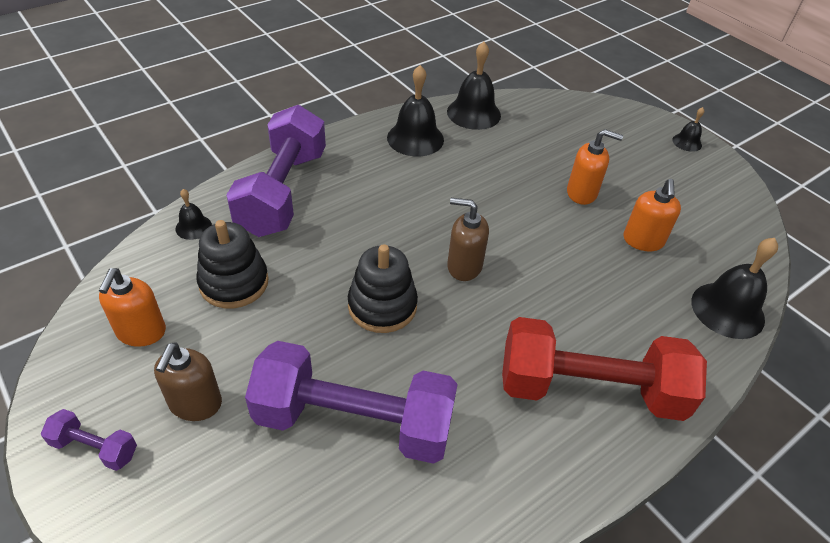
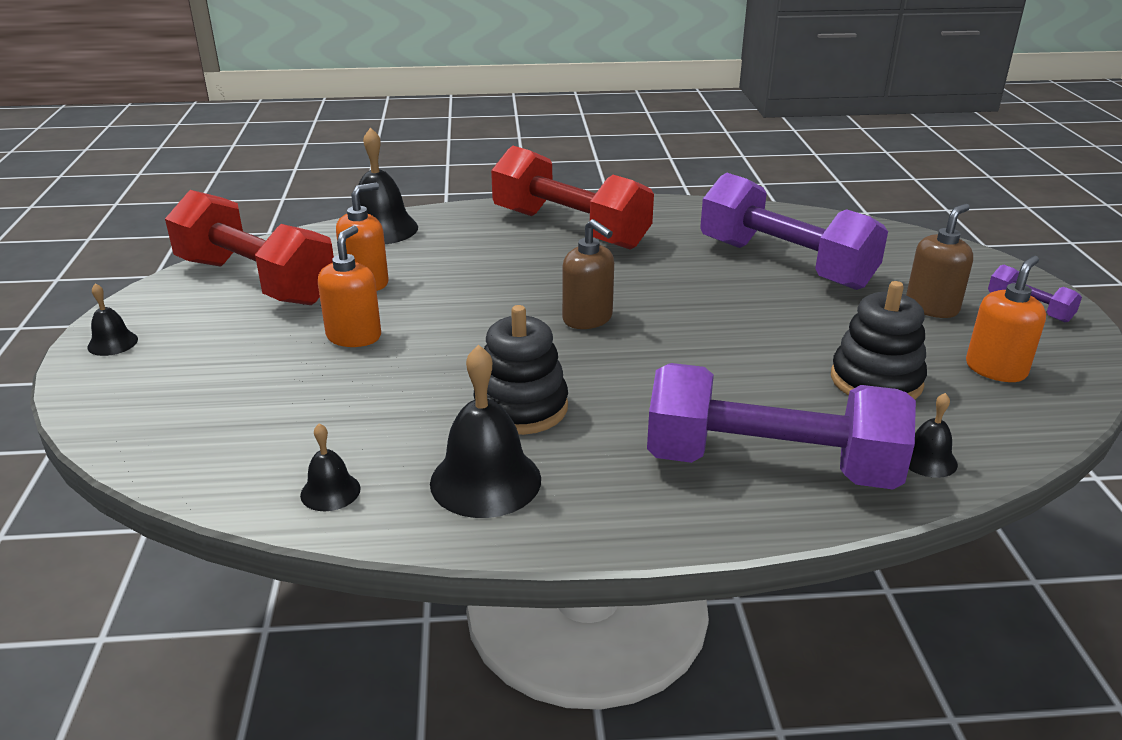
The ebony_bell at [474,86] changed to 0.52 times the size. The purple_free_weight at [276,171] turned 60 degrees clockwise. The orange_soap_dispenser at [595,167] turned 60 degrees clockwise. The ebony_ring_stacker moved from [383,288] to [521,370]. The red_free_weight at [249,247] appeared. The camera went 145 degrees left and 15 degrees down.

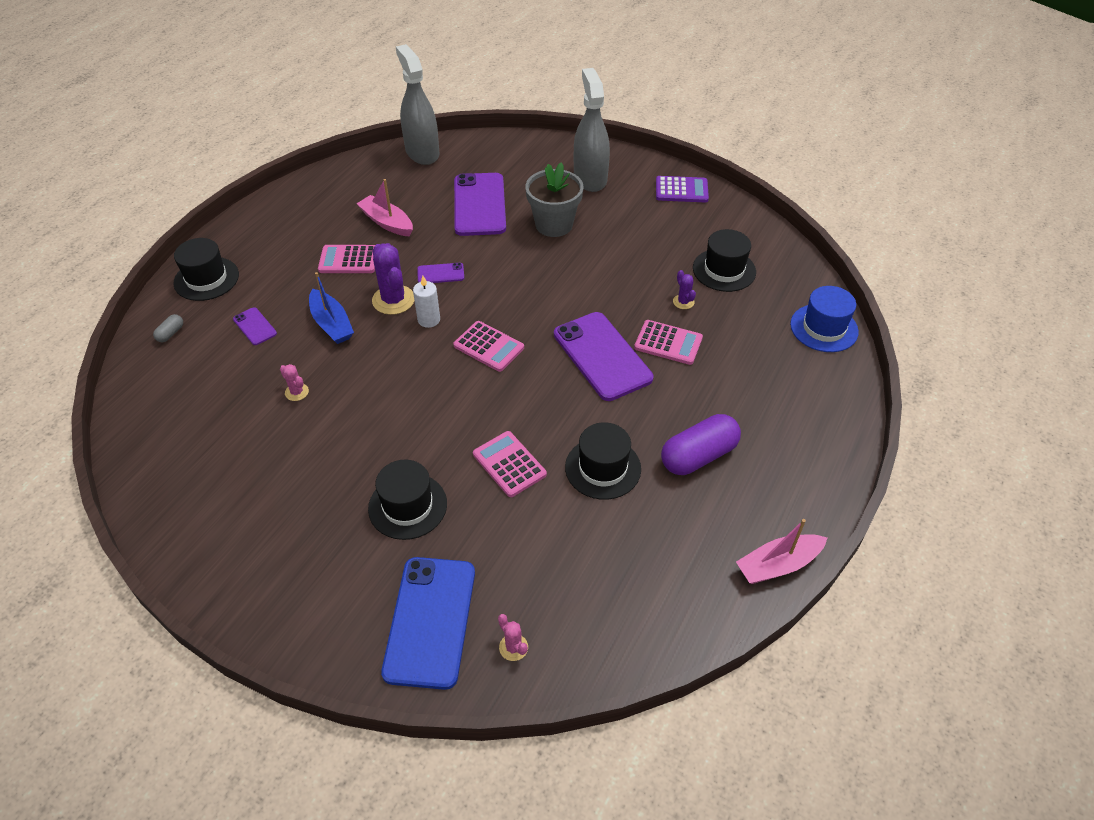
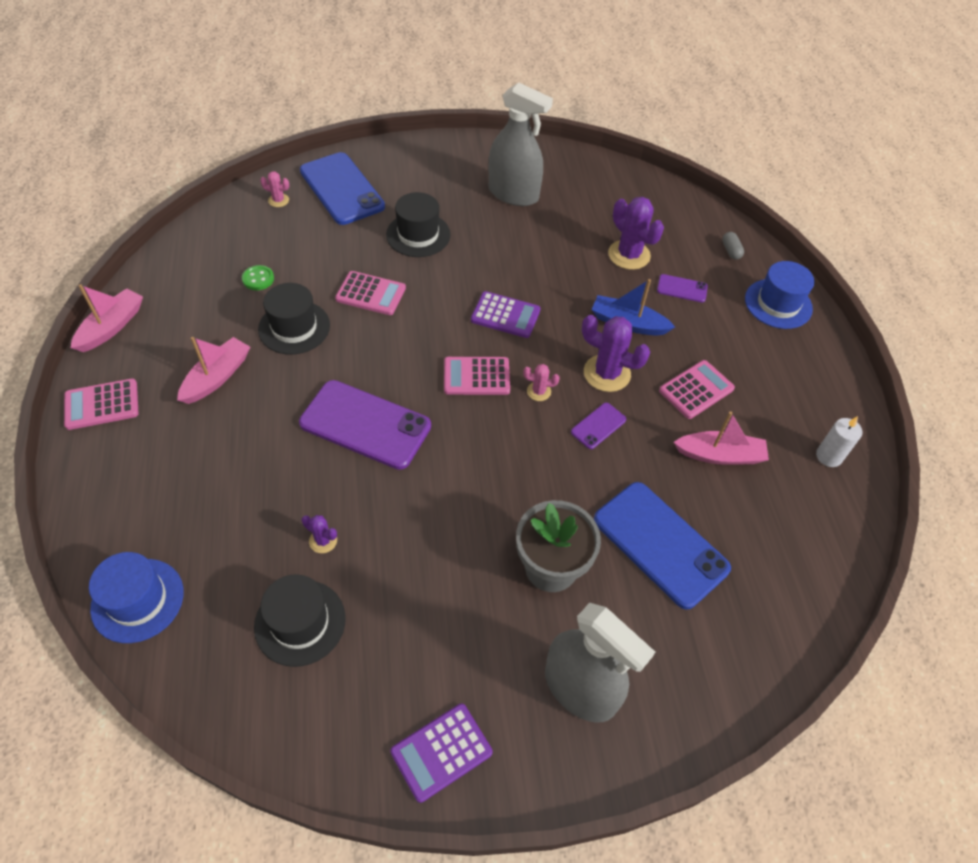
The grey_spray_cleaner moved from [417,104] to [521,144]. The purple_phone at [480,204] became the cobalt_phone at [662,546]. The ebony_top_hat at [206,269] became the cobalt_top_hat at [779,295]. The white_pillar_candle moved from [426,302] to [839,441]. The pink_adding_machine moved from [668,342] to [101,404]. The pink_saguaro_cactus moved from [294,382] to [541,382]. The purple_pill_shape at [701,444] was replaced by the pink_toy_boat at [213,370]. The purple_saguaro_cactus at [636,233] appeared. The leaf-green_shirt_button at [258,277] appeared. The purple_adding_machine at [505,314] appeared. The camera went 140 degrees right and 5 degrees up.

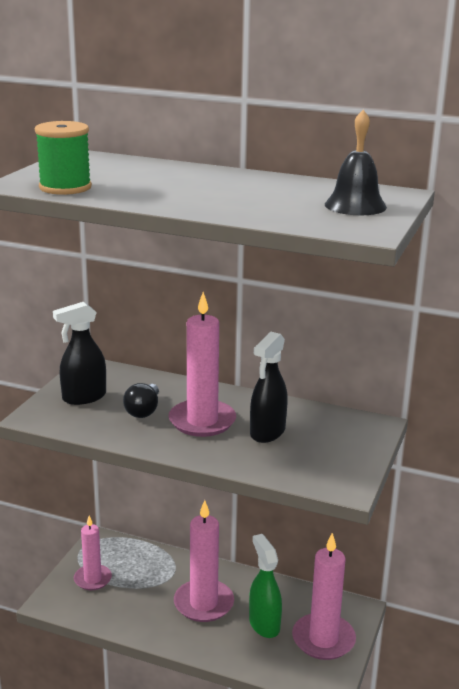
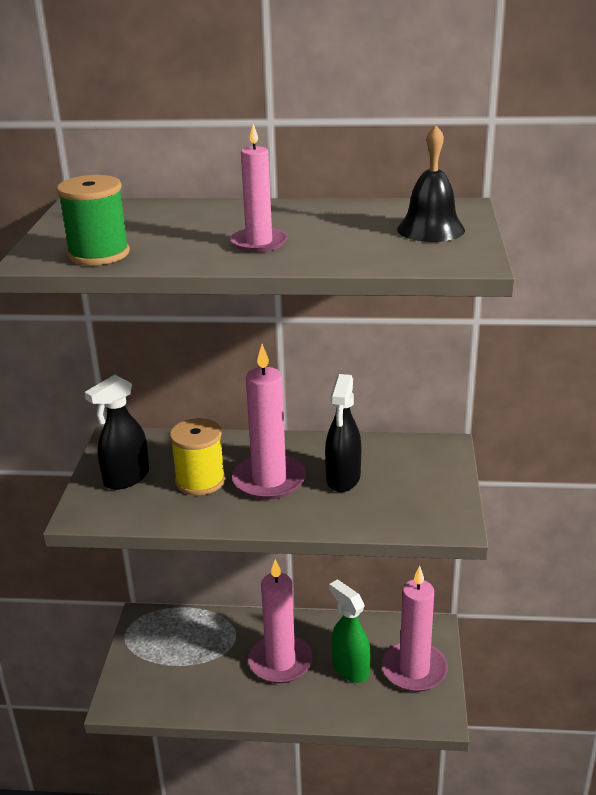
The ebony_bulb at [141,400] was replaced by the yellow_reel_of_thread at [197,456]. The pink_pillar_candle moved from [93,553] to [259,188]. The camera went 15 degrees left and 5 degrees up.

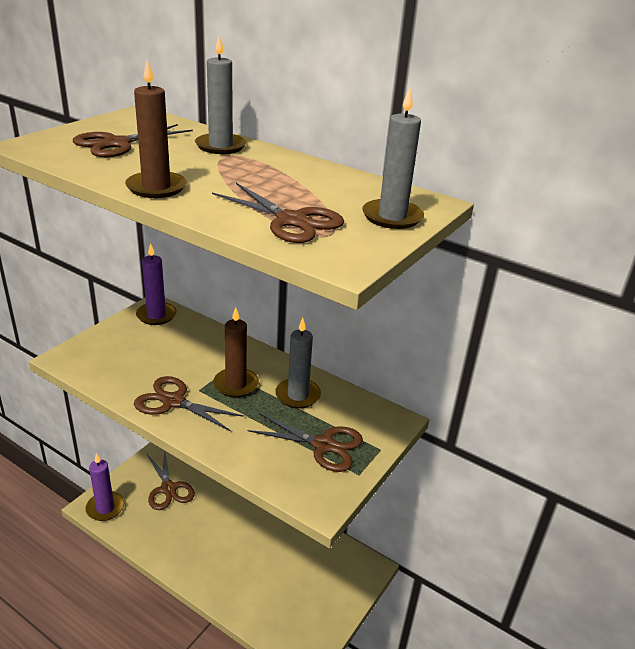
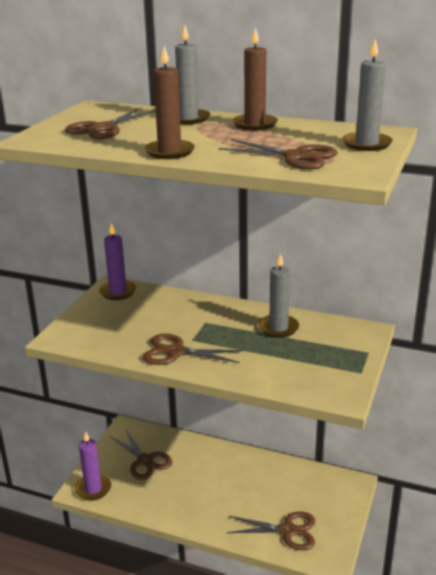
The russet_pillar_candle moved from [236,352] to [255,78]. The russet_shears moved from [305,442] to [270,530]. The camera went 10 degrees left and 5 degrees down.

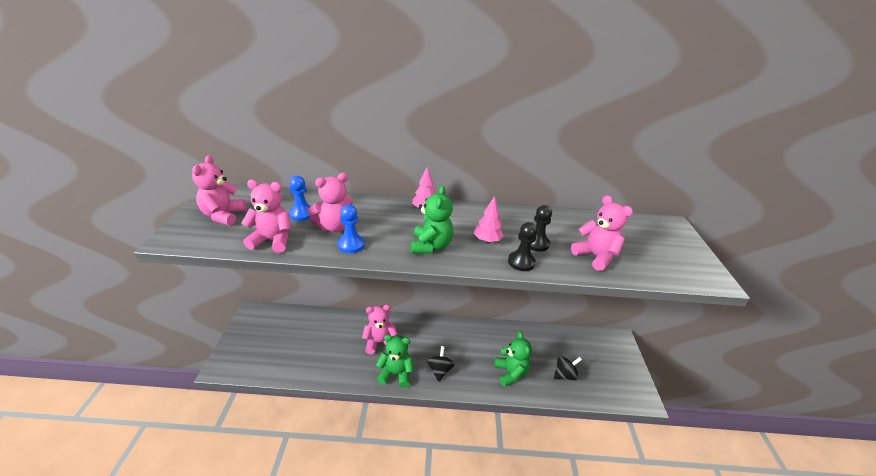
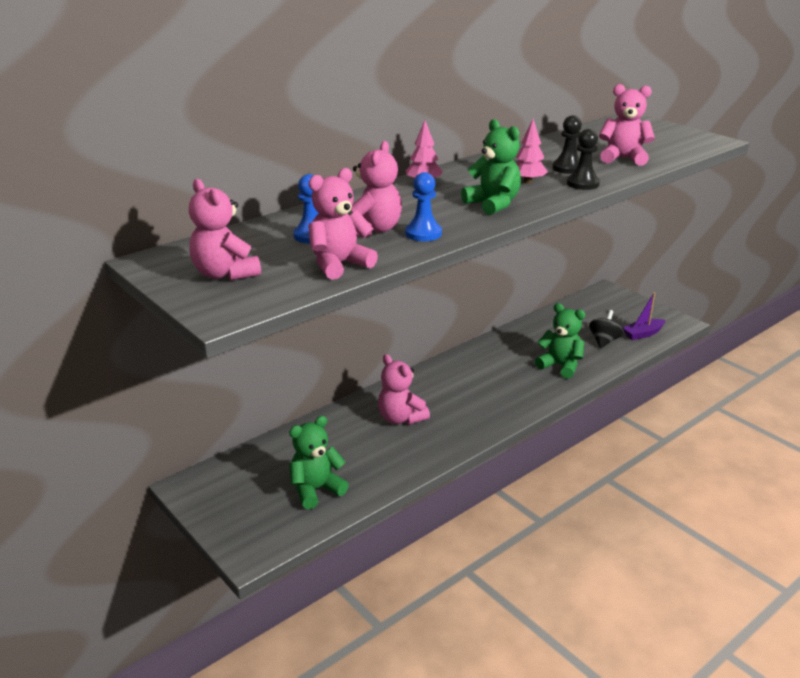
The pink_teddy at [380,329] turned 75 degrees counterclockwise. The leaf-green_teddy moved from [395,361] to [319,462]. The ebony_whirligig at [441,364] disappeared. The purple_toy_boat at [644,316] appeared. The camera went 40 degrees left and 5 degrees down.

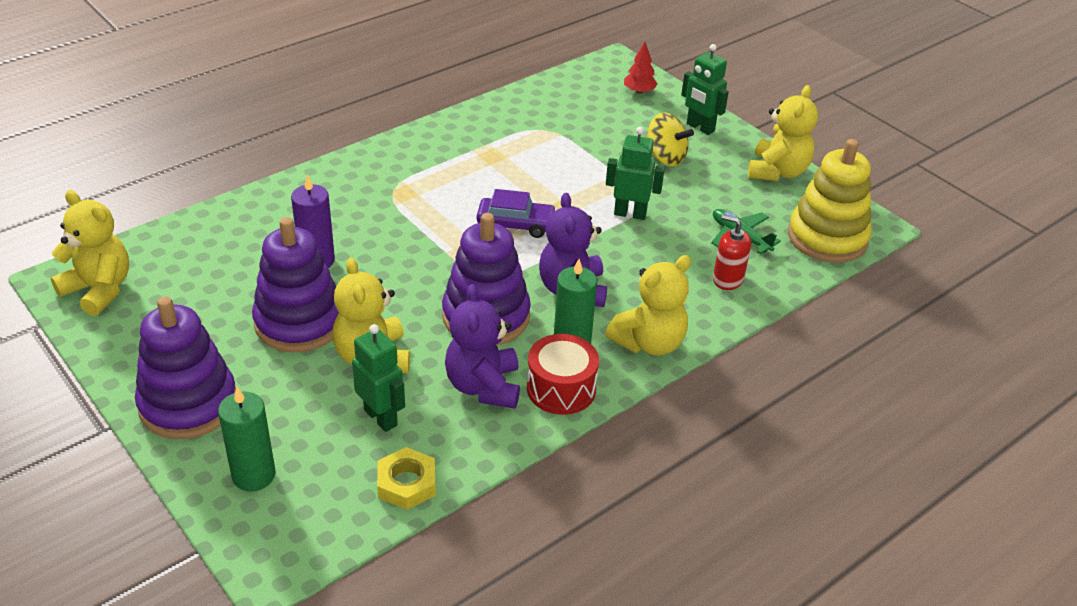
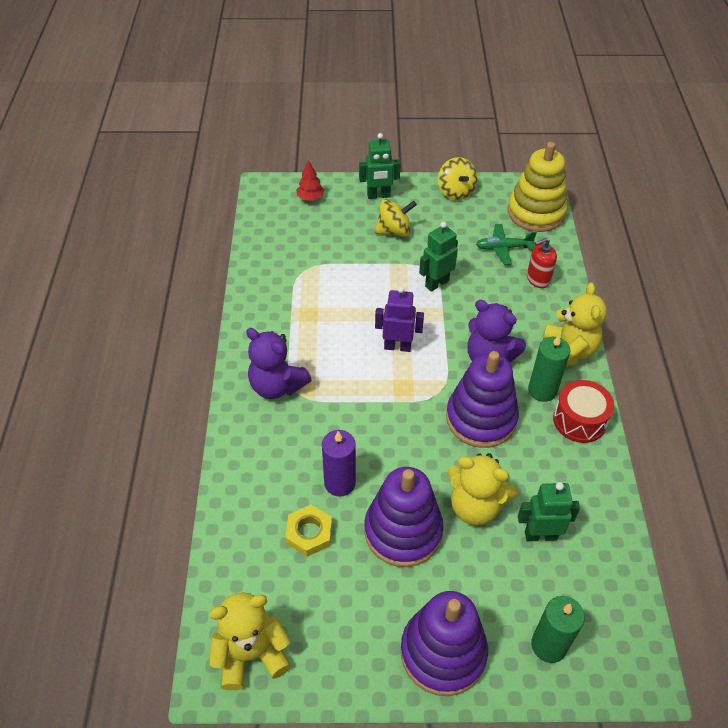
The yellow_teddy at [783,133] was replaced by the yellow_whirligig at [458,178]. The purple_car at [517,213] was replaced by the purple_toy_robot at [399,319]. The purple_teddy moved from [482,346] to [279,363]. The yellow_nut moved from [406,478] to [308,531]. The camera went 50 degrees left and 10 degrees up.

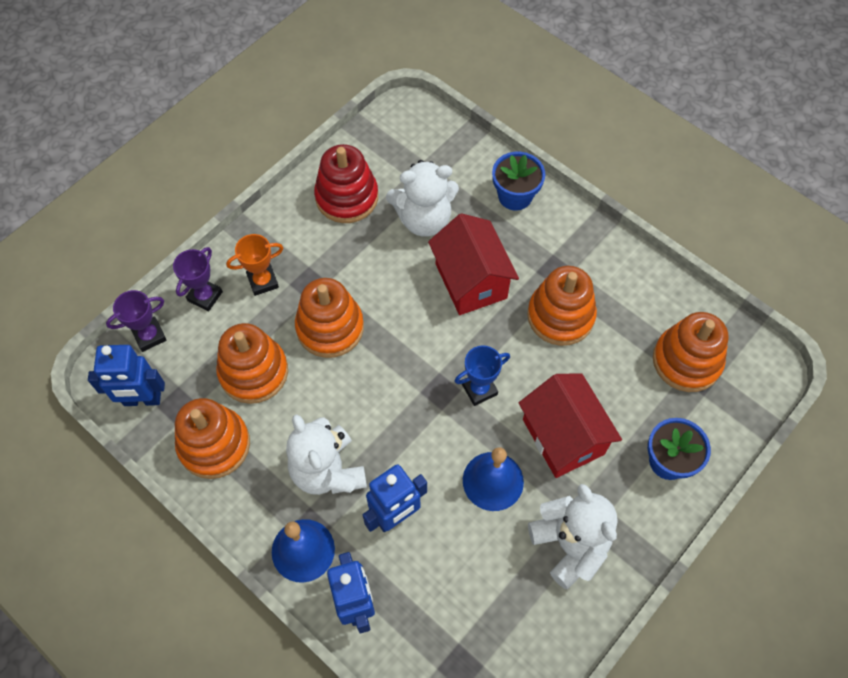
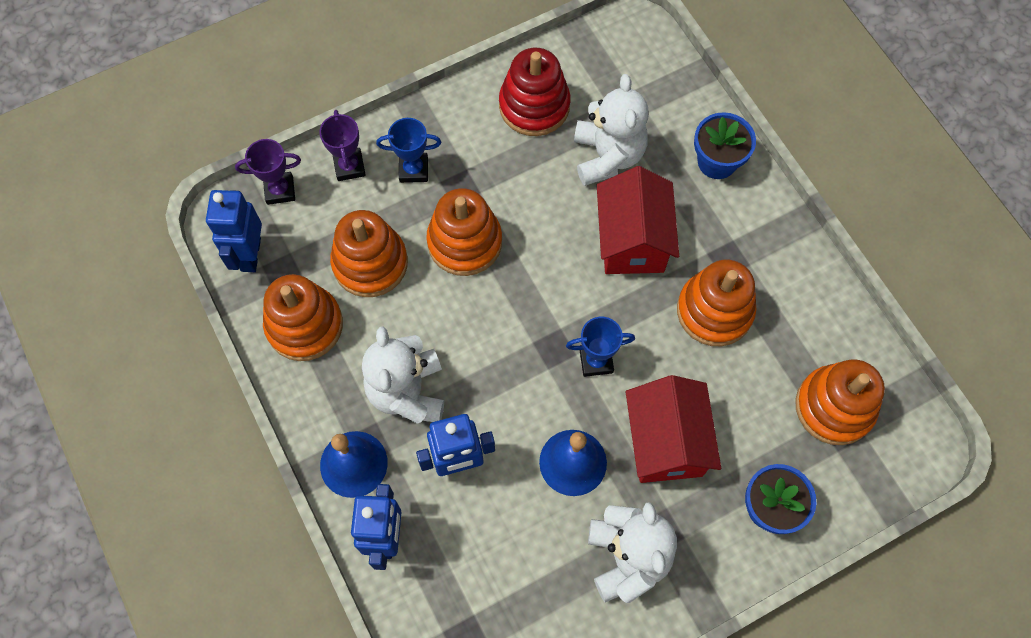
The white_teddy at [422,198] turned 105 degrees counterclockwise. The orange_trophy at [254,265] became the cobalt_trophy at [408,150]. The purple_trophy at [198,279] turned 60 degrees counterclockwise. The cobalt_toy_robot at [126,375] turned 75 degrees clockwise. The camera went 20 degrees right and 5 degrees up.

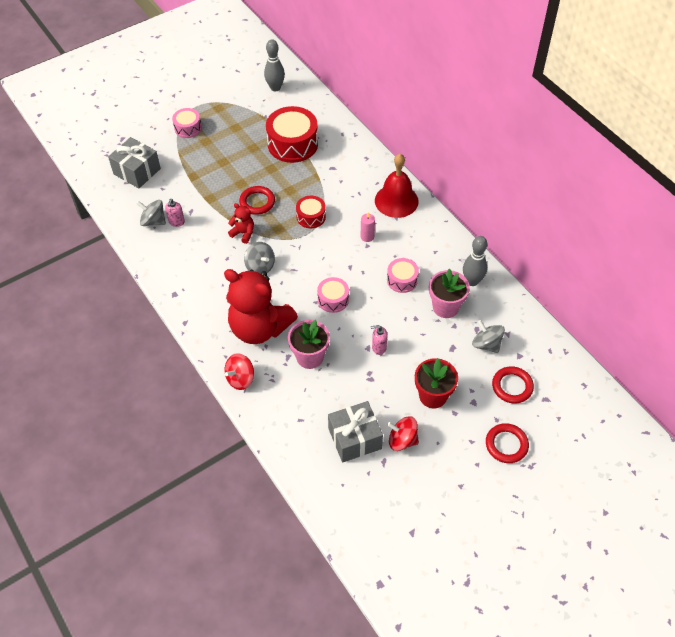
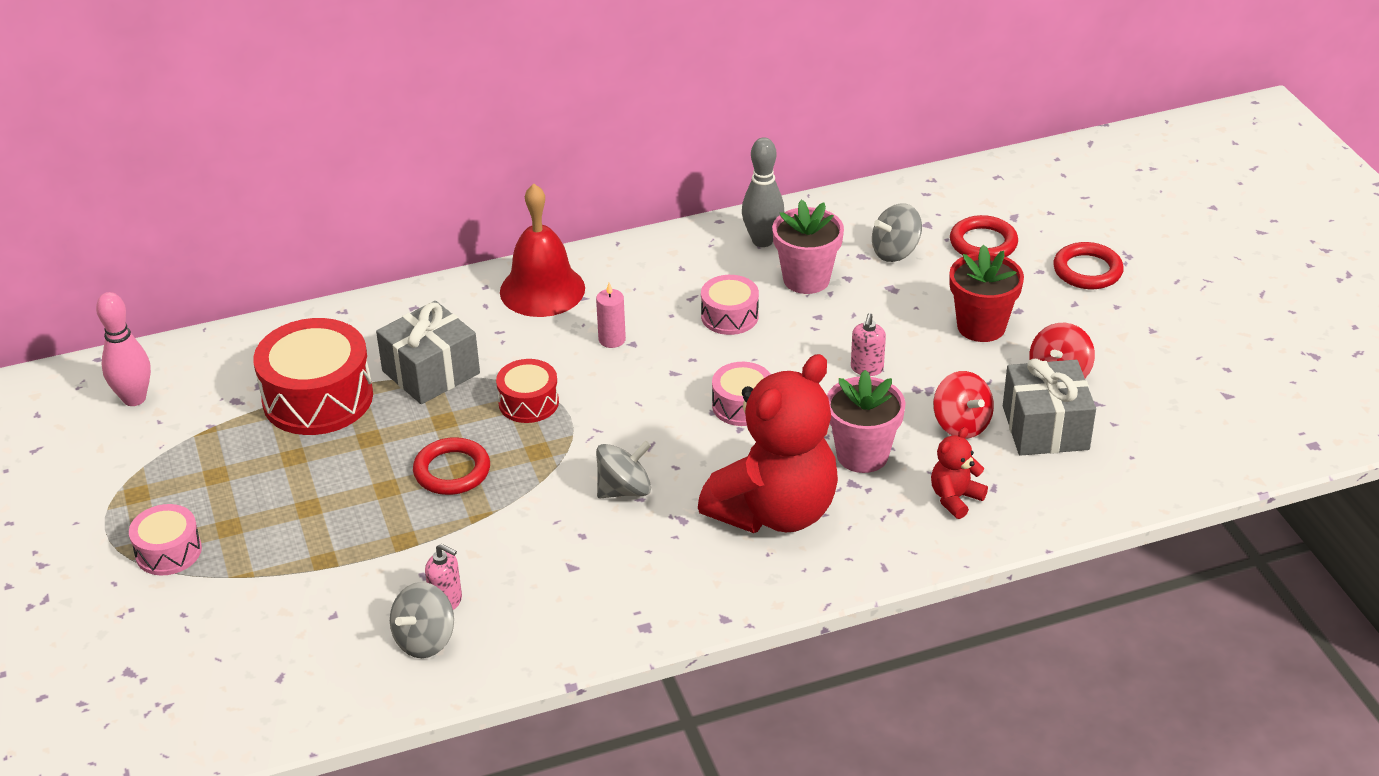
The grey_skittle at [274,65] became the pink_skittle at [123,349]. The grey_gift moved from [134,162] to [428,352]. The red_teddy moved from [241,223] to [959,473]. The red_whirligig moved from [239,371] to [963,405]. The camera went 75 degrees left and 15 degrees down.

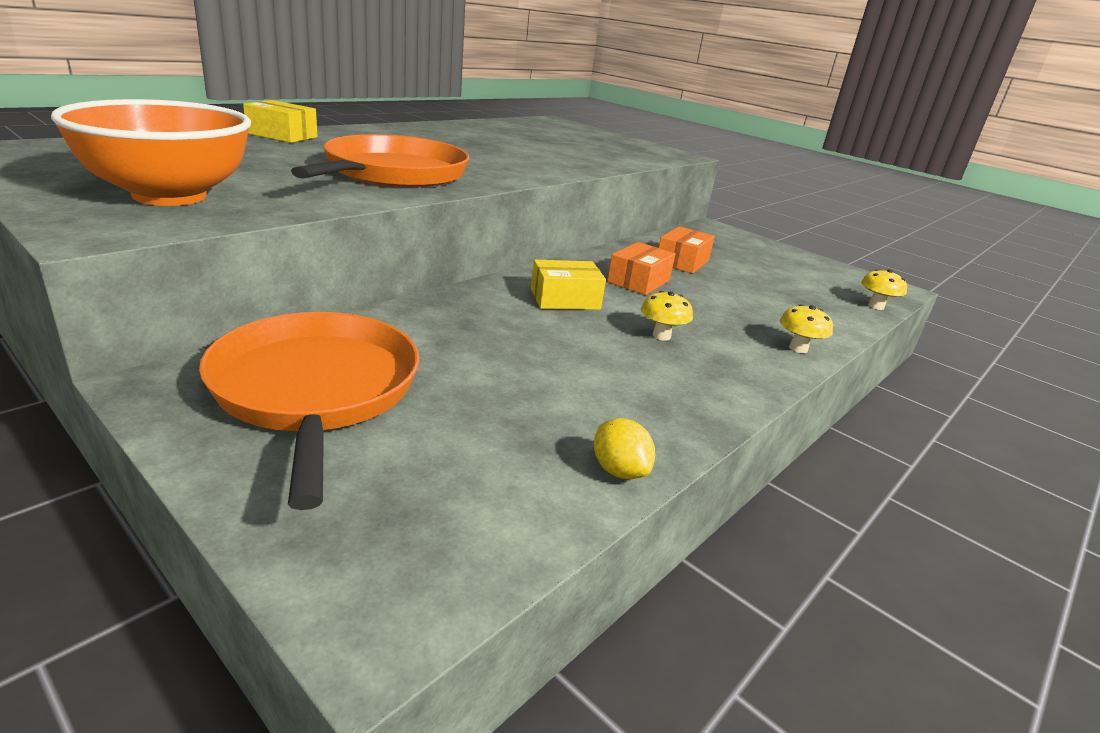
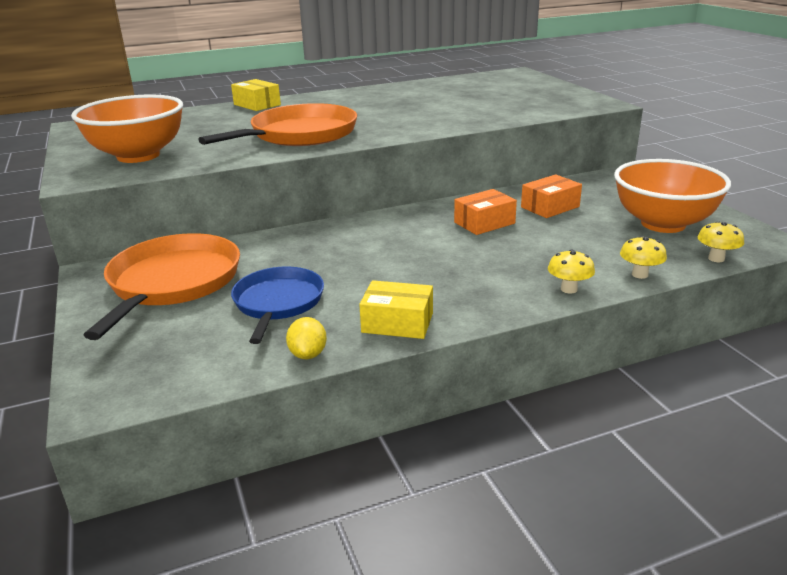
The yellow_package moved from [568,285] to [396,309]. The yellow_toadstool moved from [667,316] to [643,257]. The orange_bowl at [672,196] appeared. The cobalt_skillet at [277,305] appeared. The camera went 30 degrees right and 0 degrees up.

